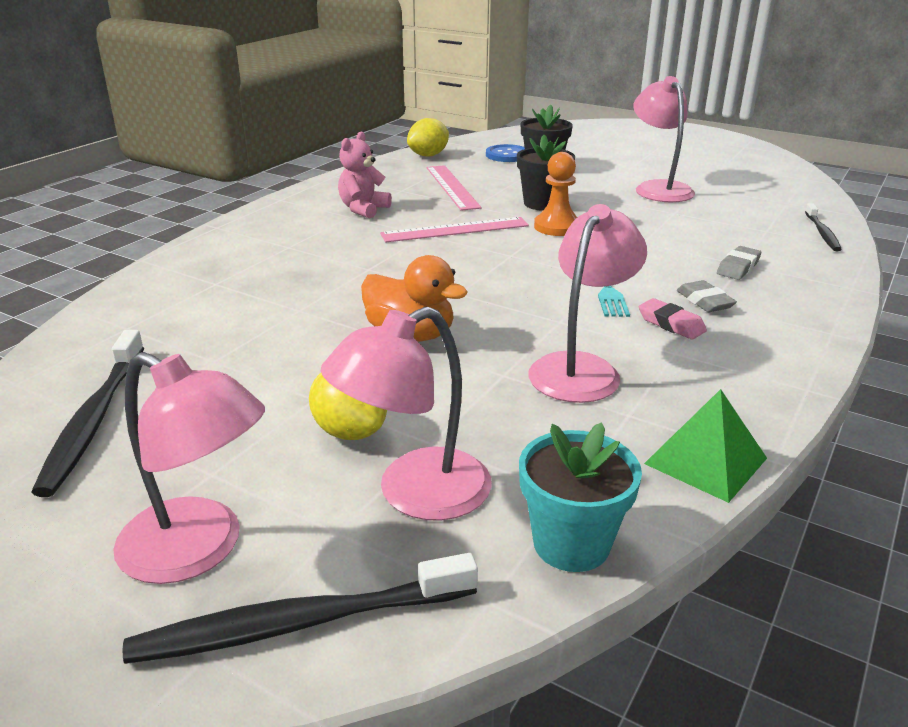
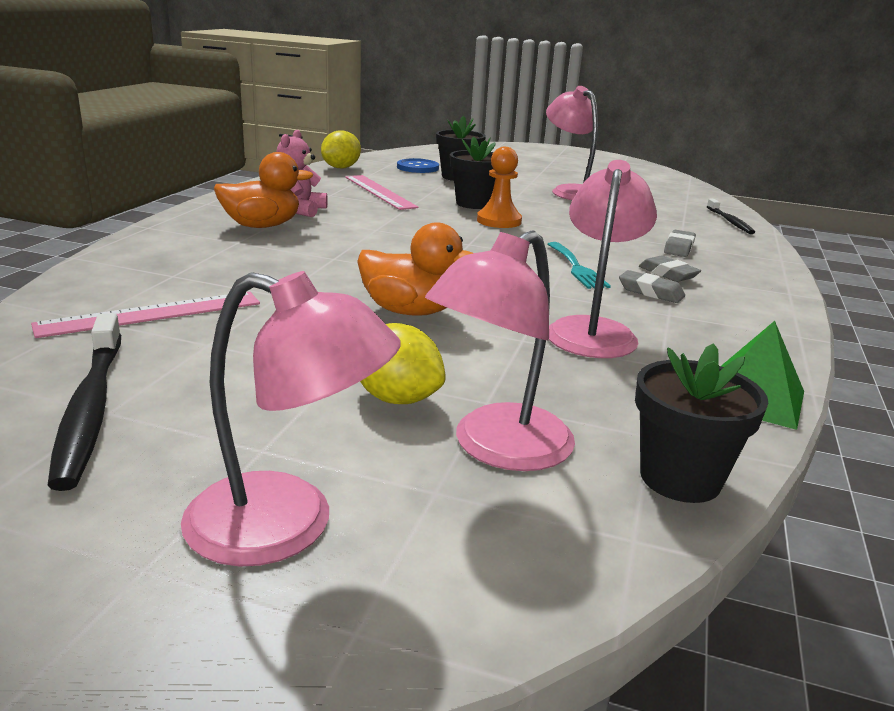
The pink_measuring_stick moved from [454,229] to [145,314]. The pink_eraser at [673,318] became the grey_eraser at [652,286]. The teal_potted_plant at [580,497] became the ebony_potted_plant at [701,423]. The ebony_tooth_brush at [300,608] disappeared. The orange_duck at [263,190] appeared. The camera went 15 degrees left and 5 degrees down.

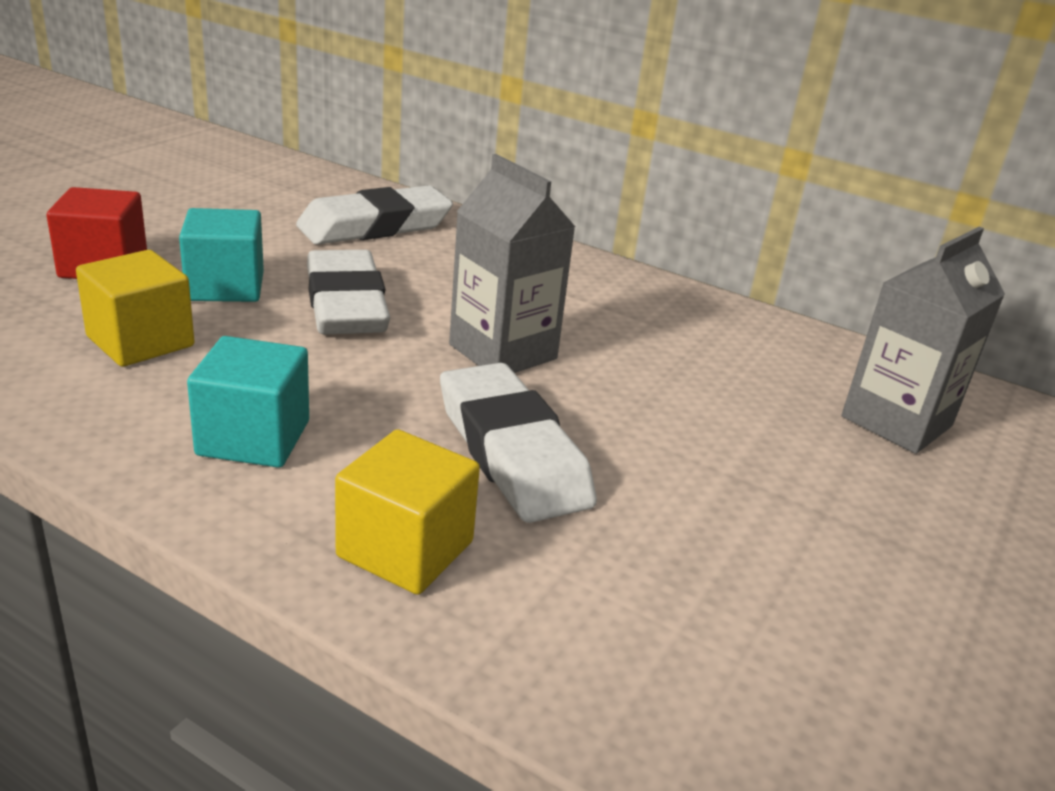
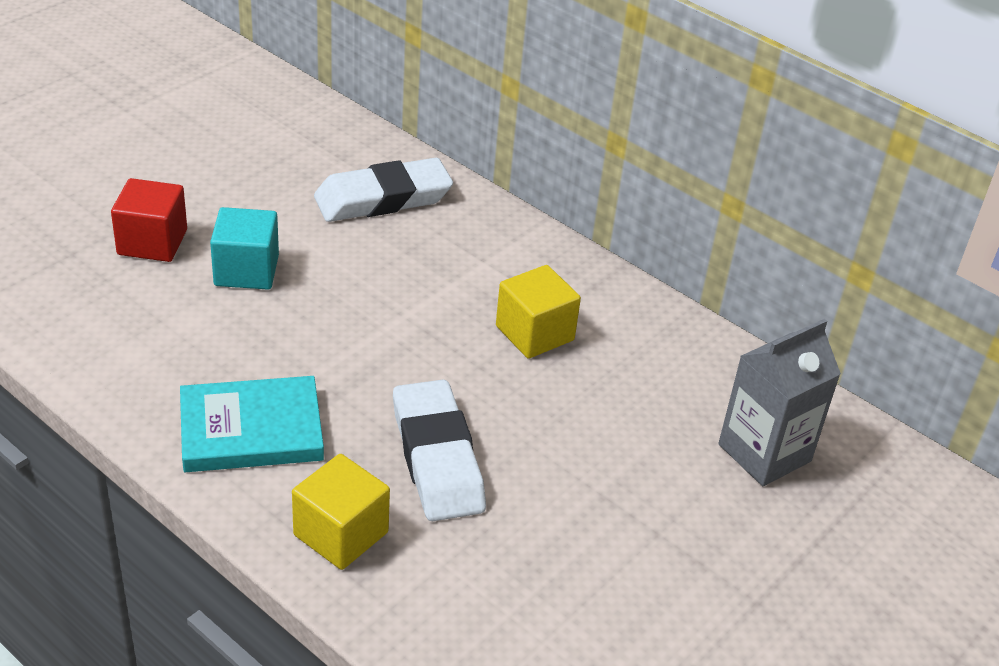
The grey_juice_carton at [512,263] disappeared. The yellow_solid_cube moved from [135,308] to [538,312]. The white_eraser at [348,292] disappeared. The teal_solid_cube at [248,402] was replaced by the teal_hardback at [252,424]. The camera went 10 degrees right and 10 degrees up.

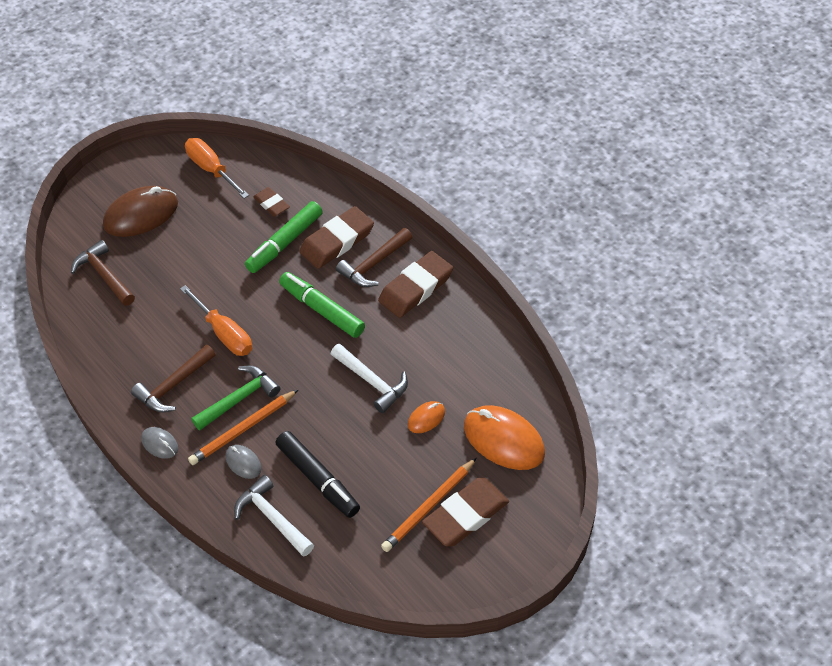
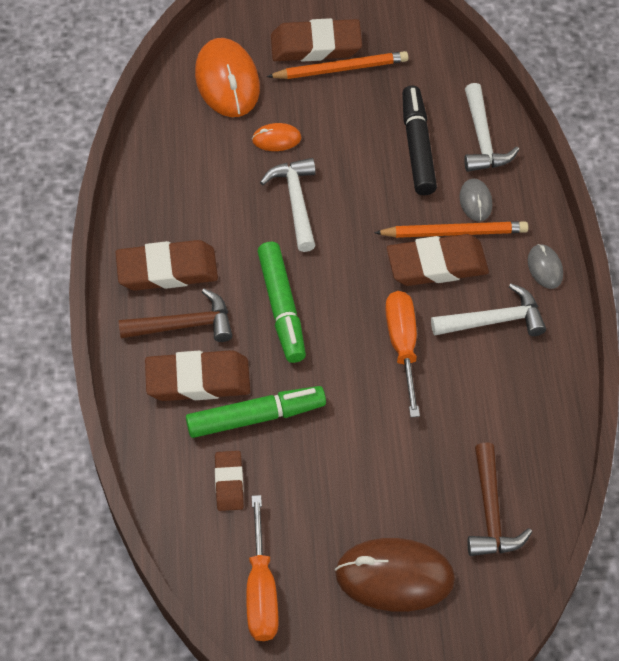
The russet_claw_hammer at [173,378] became the white_claw_hammer at [488,310]. The leaf-green_claw_hammer at [235,398] was replaced by the russet_eraser at [438,260]. The camera went 145 degrees left and 5 degrees up.

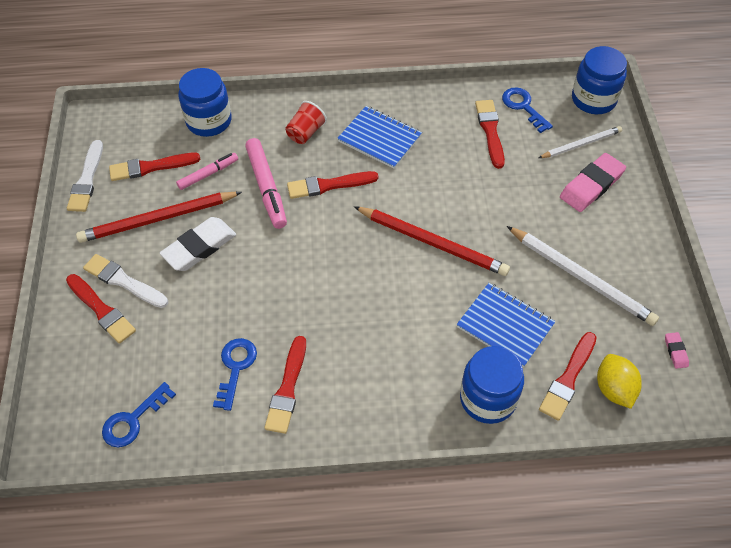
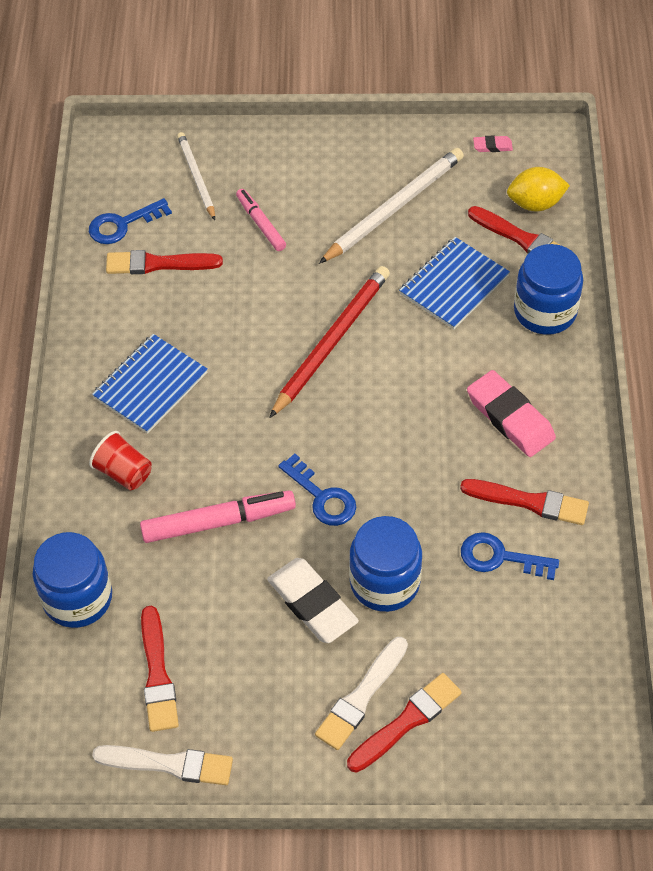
The cobalt_jar moved from [599,80] to [385,564]. The pink_felt_pen moved from [207,171] to [261,220]. The pink_eraser moved from [593,182] to [511,413]. The red_paintbrush at [332,185] disappeared. The red_wooden_pencil at [159,217] disappeared. The cobalt_latchkey moved from [139,414] to [317,489]. The camera went 85 degrees left and 0 degrees up.

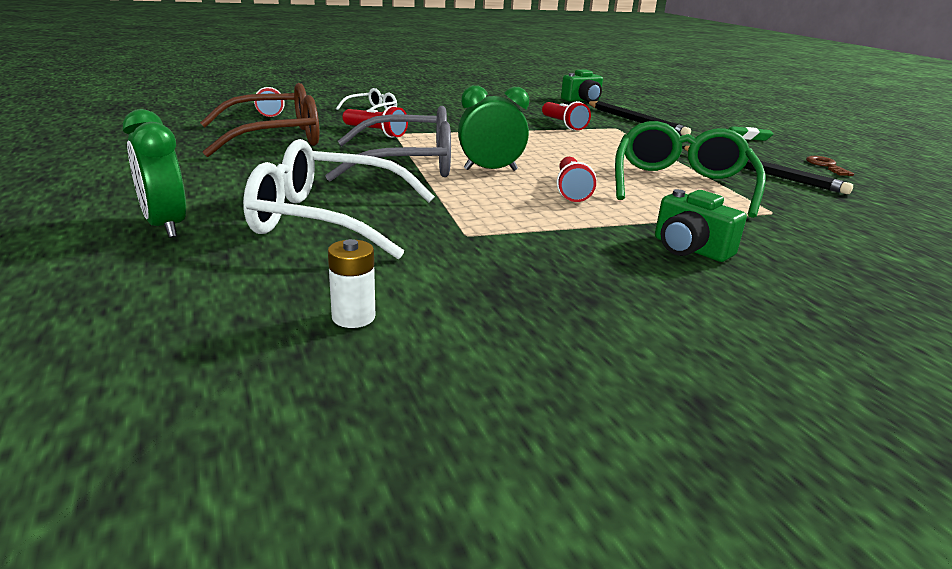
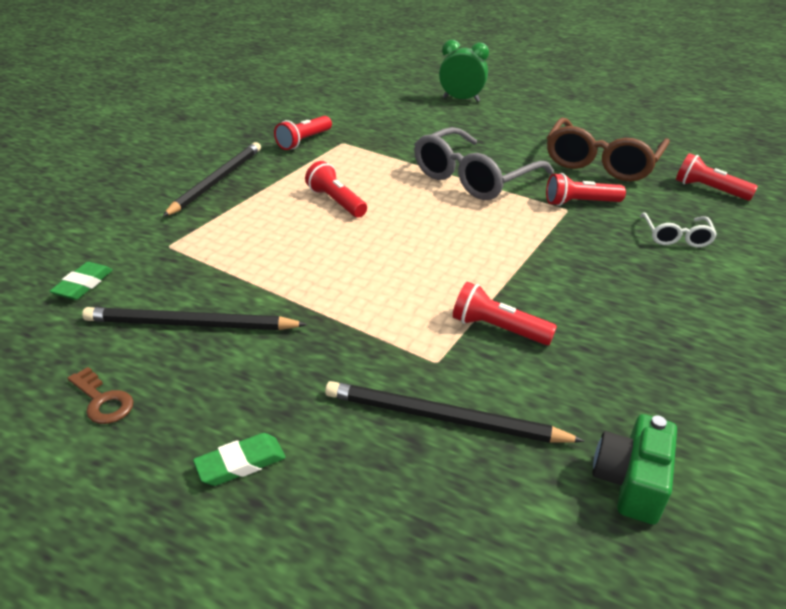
The leaf-green_alarm_clock at [493,128] disappeared. The leaf-green_spectacles at [690,169] disappeared. The white_spectacles at [339,199] disappeared. The leaf-green_photo_camera at [701,225] was replaced by the ebony_wooden_pencil at [211,179]. The white_battery at [351,283] disappeared. The red_pocket_torch at [303,133] appeared. The leaf-green_eraser at [81,281] appeared. The camera went 140 degrees right and 10 degrees up.

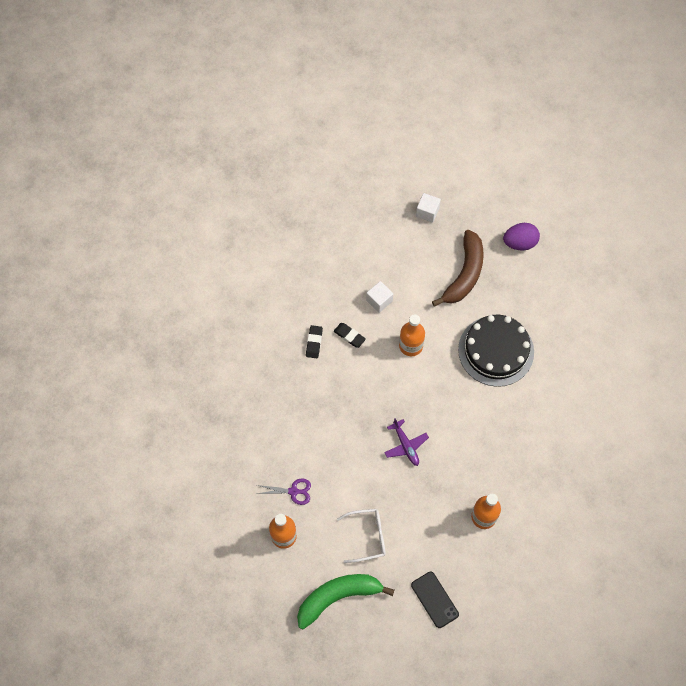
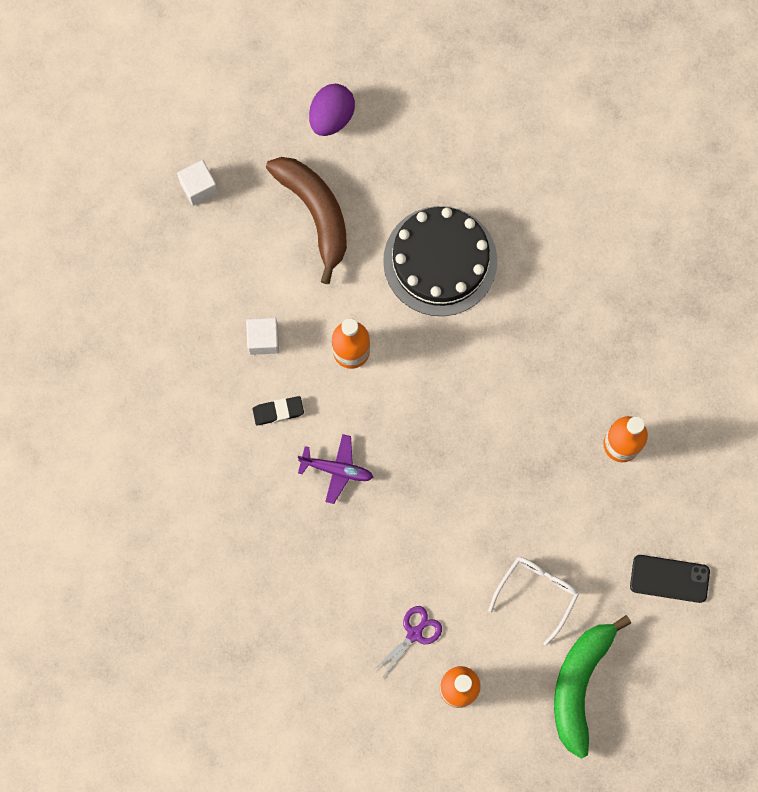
The ebony_eraser at [314,341] disappeared. The purple_plane moved from [406,442] to [335,469]. The camera went 50 degrees left and 10 degrees up.

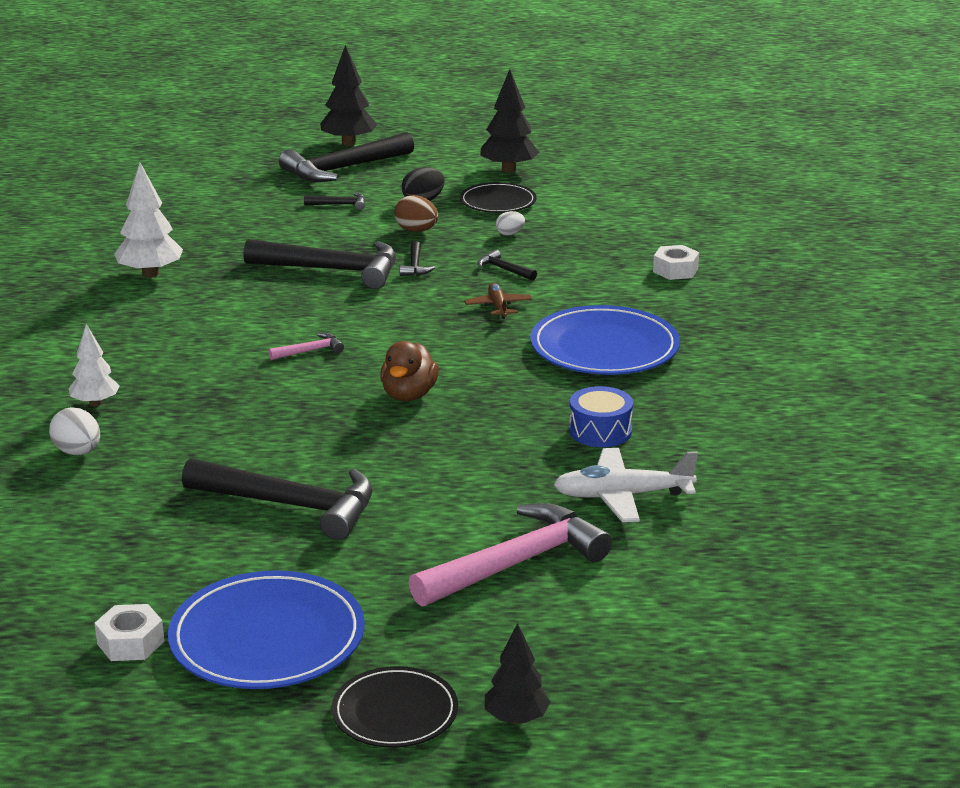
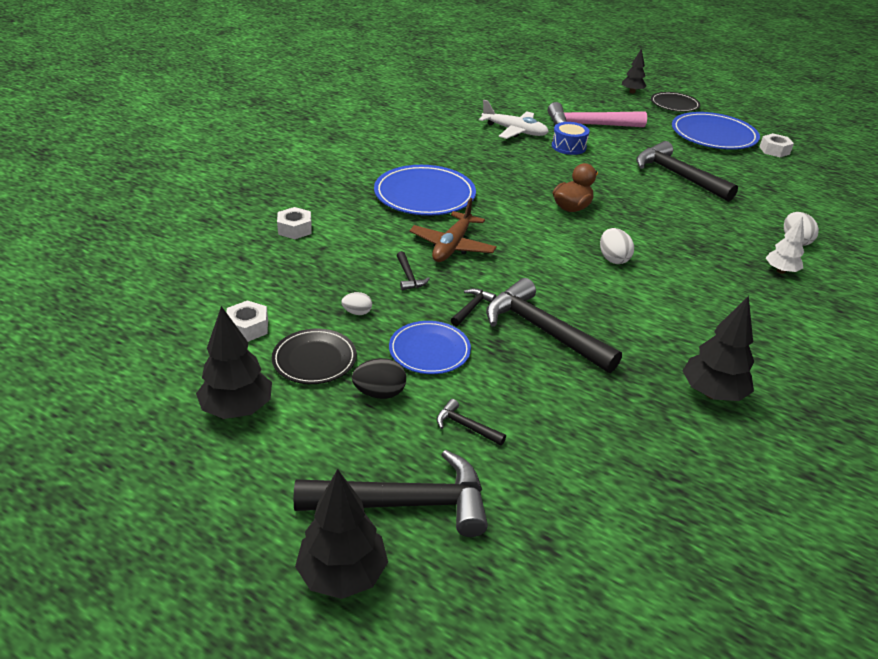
The white_fir_tree at [148,220] became the ebony_fir_tree at [718,348]. The russet_egg_shape at [416,213] was replaced by the cobalt_plate at [430,347]. The russet_plane at [498,301] changed to 1.68 times the size. The pink_claw_hammer at [306,346] was replaced by the white_egg_shape at [617,246]. The cobalt_toy_drum moved from [601,416] to [570,138]. The white_nut at [247,321] appeared. The camera went 150 degrees left and 10 degrees up.

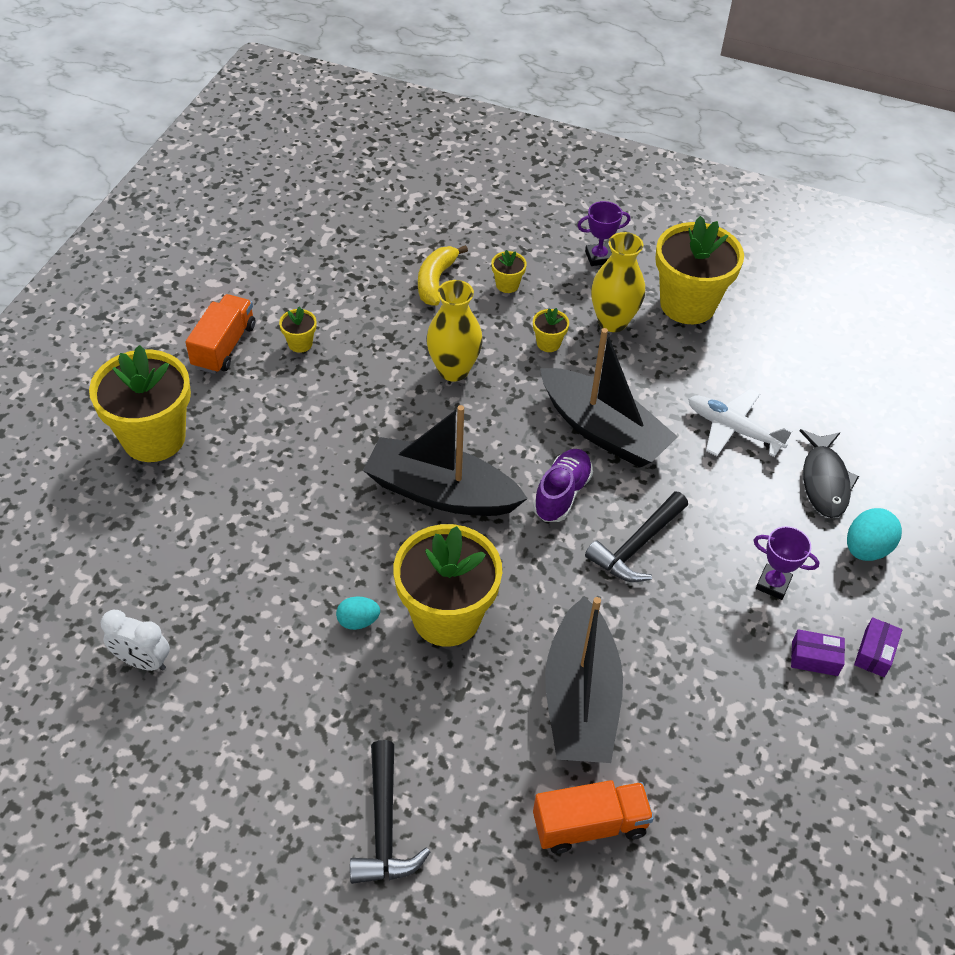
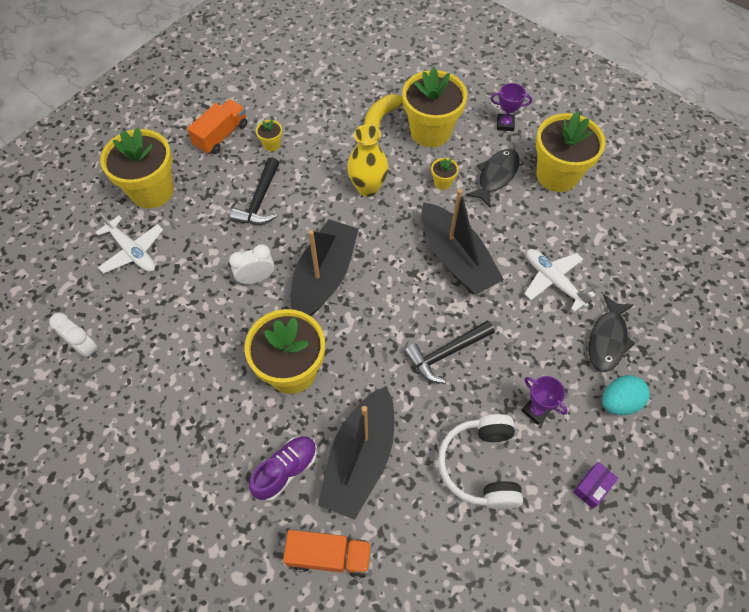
The yellow_flower_vase at [618,282] was replaced by the ebony_fish_figure at [493,178]. The yellow_potted_plant at [509,271] changed to 2.40 times the size. The ebony_toy_boat at [445,460] turned 75 degrees clockwise. The purple_lace-up_shoe moved from [563,485] to [283,468]. The teal_egg_shape at [358,613] disappeared. The purple_package at [818,652] disappeared. The ebony_claw_hammer moved from [390,812] to [254,191]. The white_plane at [129,243] appeared. The white_alarm_clock at [252,264] appeared. The white_over-ear_headphones at [480,461] appeared. The camera went 20 degrees right and 10 degrees up.

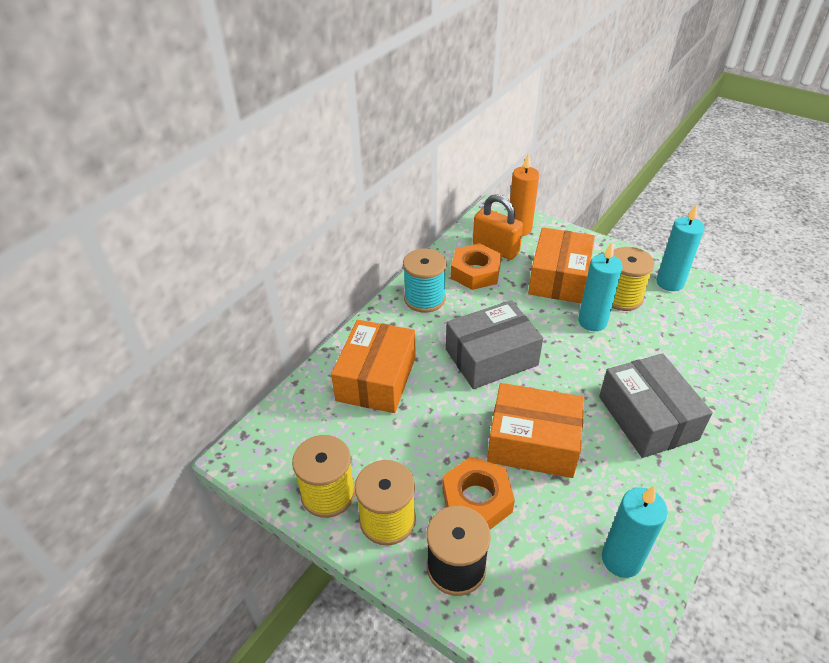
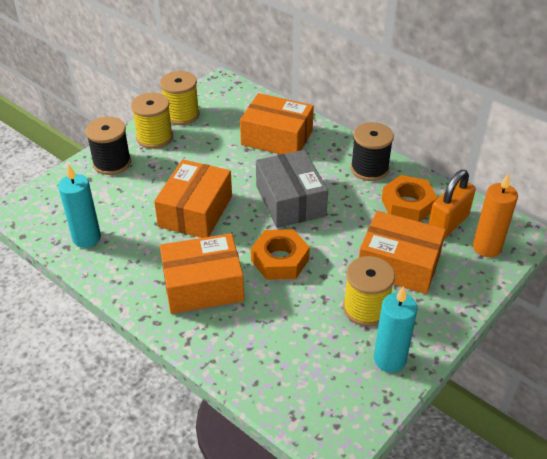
The teal_pillar_candle at [600,286] disappeared. The teal_reel_of_thread at [425,281] became the ebony_reel_of_thread at [372,151]. The grey_package at [656,405] became the orange_package at [202,273]. The orange_nut moved from [478,493] to [280,254]. The camera went 95 degrees right and 0 degrees up.

